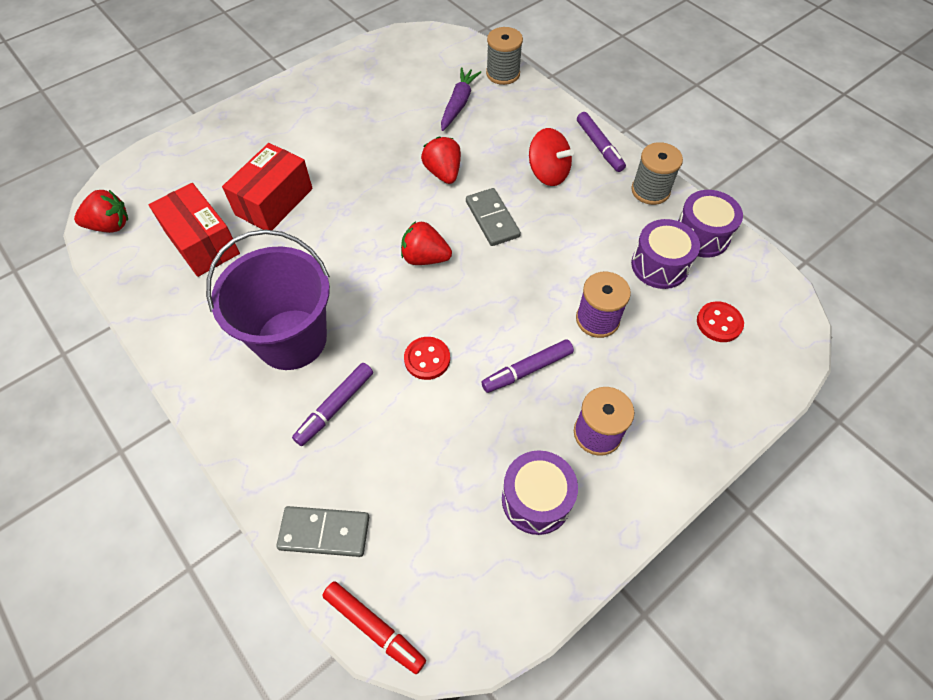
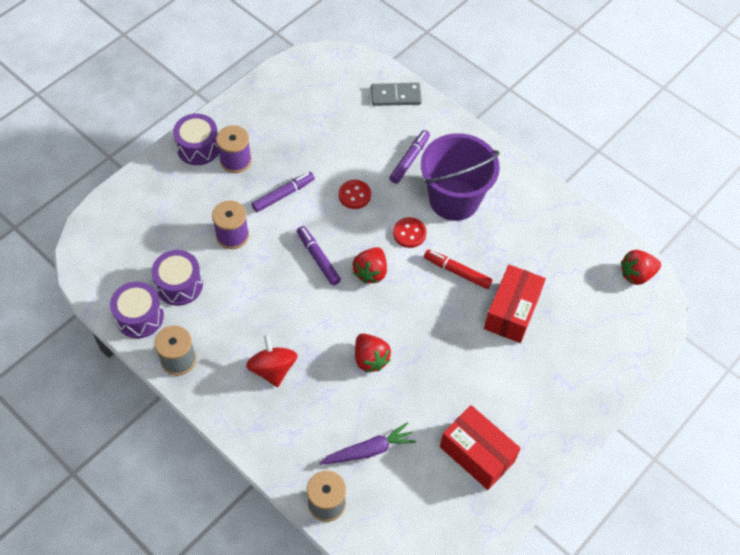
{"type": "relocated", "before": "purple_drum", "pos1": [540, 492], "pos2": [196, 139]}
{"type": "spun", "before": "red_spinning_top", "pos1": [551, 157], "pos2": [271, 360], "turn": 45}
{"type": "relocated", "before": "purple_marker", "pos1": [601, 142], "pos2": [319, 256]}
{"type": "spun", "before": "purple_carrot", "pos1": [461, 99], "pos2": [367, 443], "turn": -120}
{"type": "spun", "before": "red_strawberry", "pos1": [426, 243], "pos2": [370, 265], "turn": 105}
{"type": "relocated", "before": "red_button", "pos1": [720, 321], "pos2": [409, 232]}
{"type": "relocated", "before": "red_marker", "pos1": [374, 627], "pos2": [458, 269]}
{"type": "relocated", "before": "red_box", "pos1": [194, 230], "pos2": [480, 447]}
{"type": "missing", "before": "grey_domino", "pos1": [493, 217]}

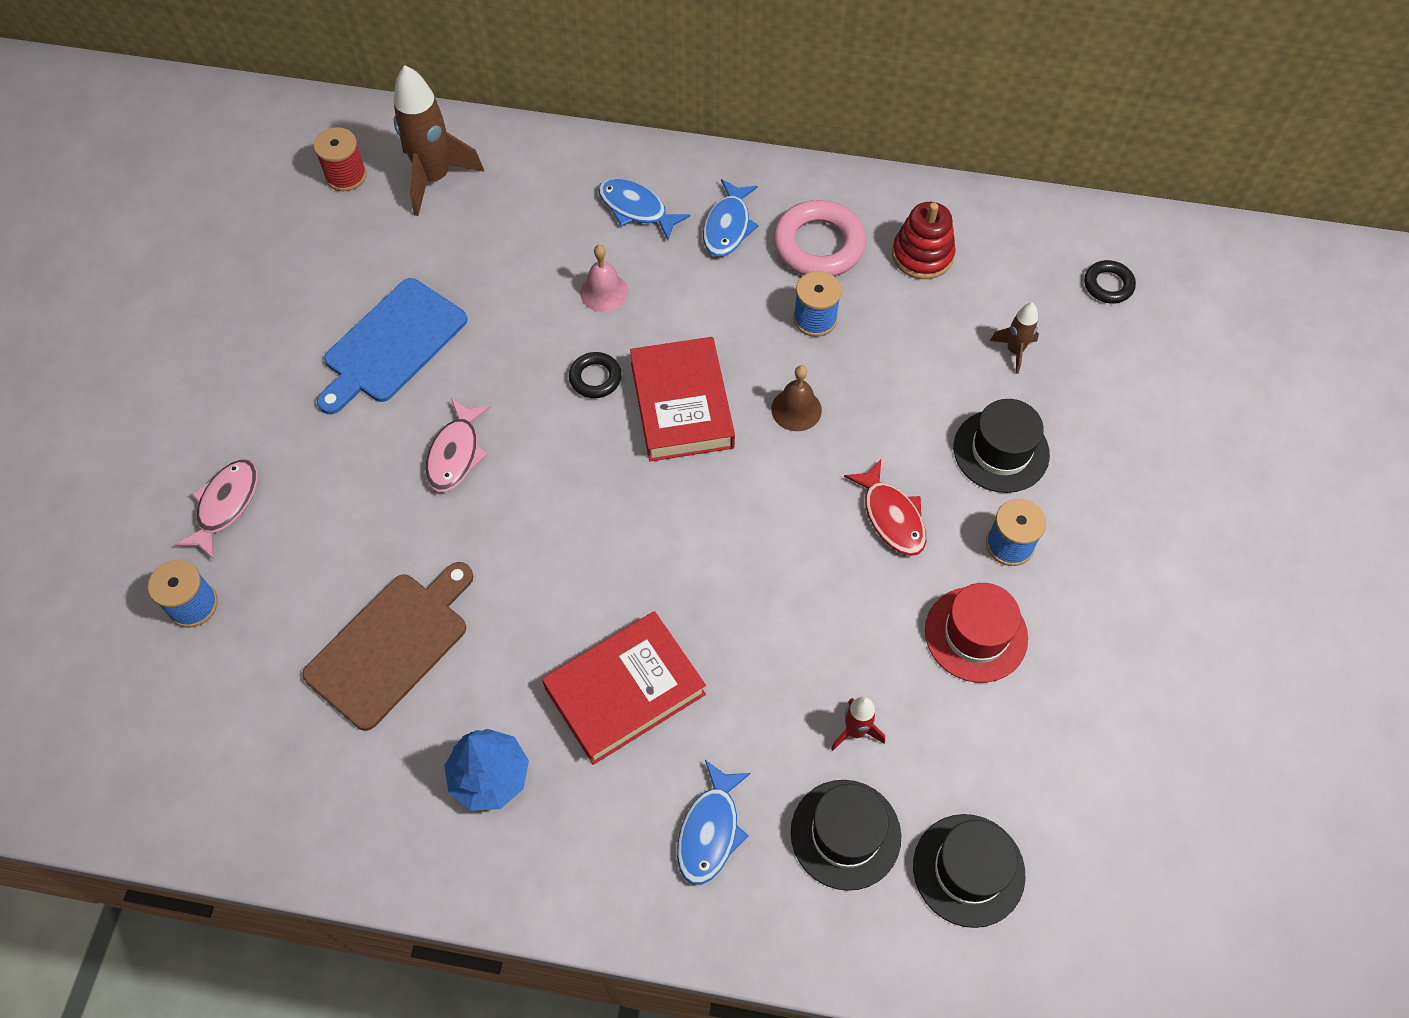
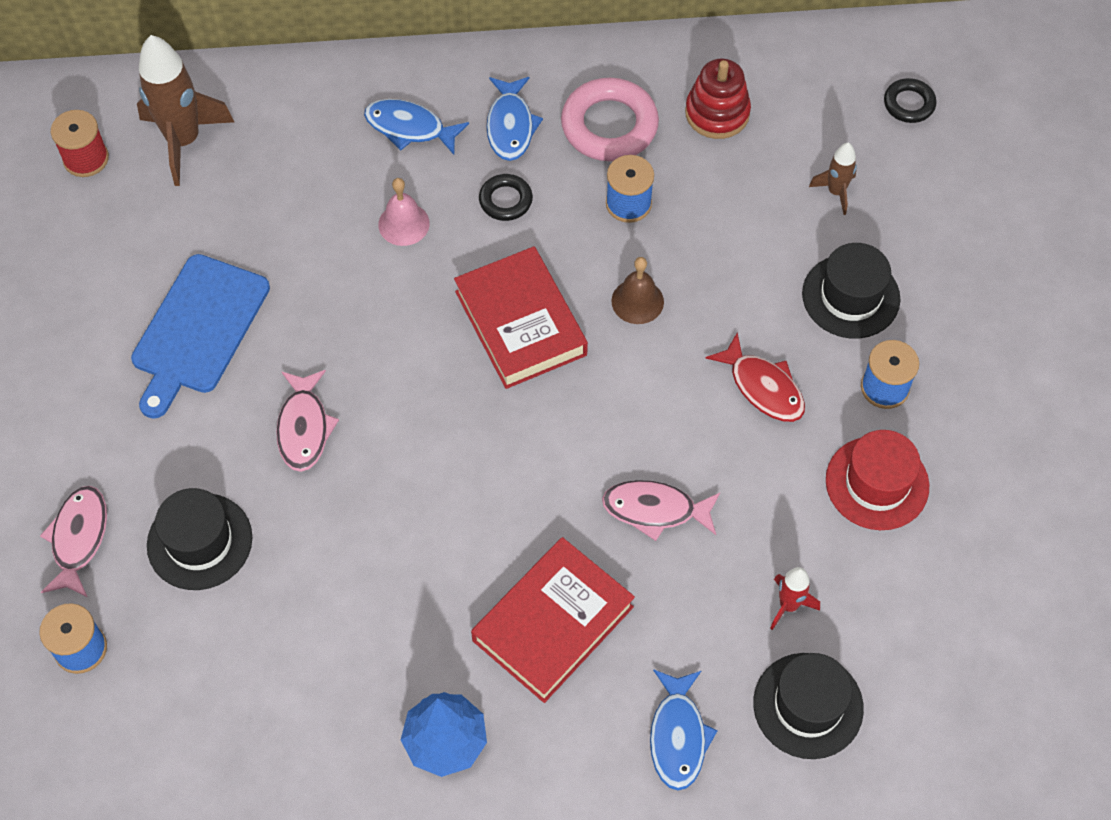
{"type": "relocated", "before": "black_hat", "pos1": [969, 871], "pos2": [199, 539]}
{"type": "relocated", "before": "black_ring", "pos1": [595, 375], "pos2": [506, 197]}
{"type": "appeared", "after": "pink_fish", "pos2": [661, 510]}
{"type": "missing", "before": "brown_cutting_board", "pos1": [387, 646]}

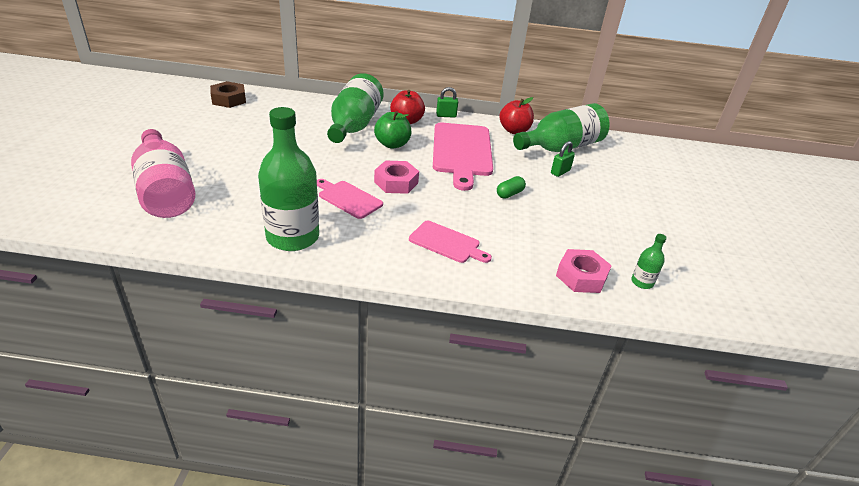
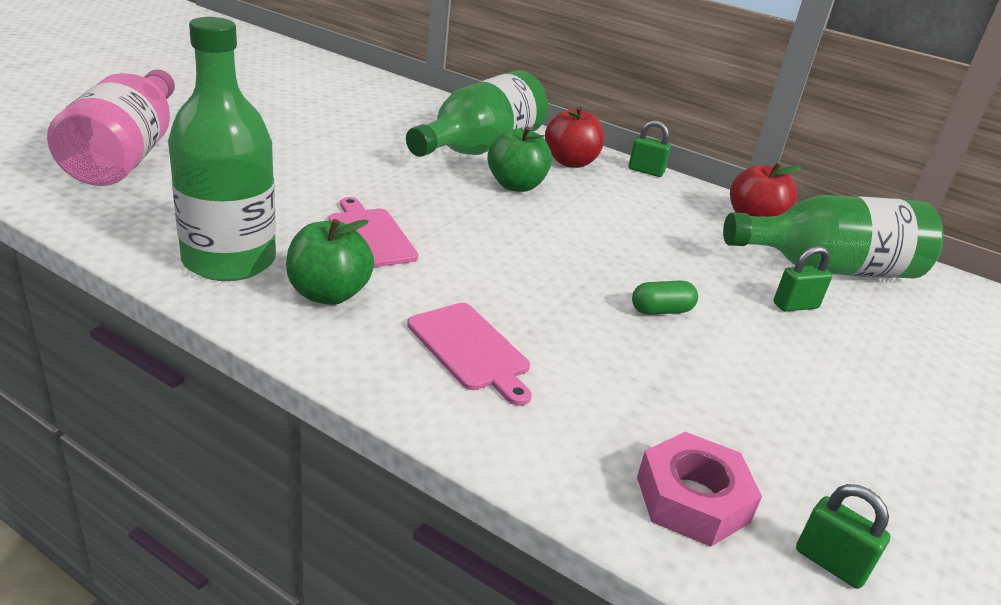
{"type": "appeared", "after": "green_apple", "pos2": [330, 262]}
{"type": "exchanged", "before": "green_bottle", "after": "green_padlock", "pos1": [649, 261], "pos2": [843, 536]}
{"type": "missing", "before": "brown_nut", "pos1": [228, 94]}
{"type": "missing", "before": "pink_nut", "pos1": [396, 177]}
{"type": "missing", "before": "pink_cutting_board", "pos1": [463, 157]}

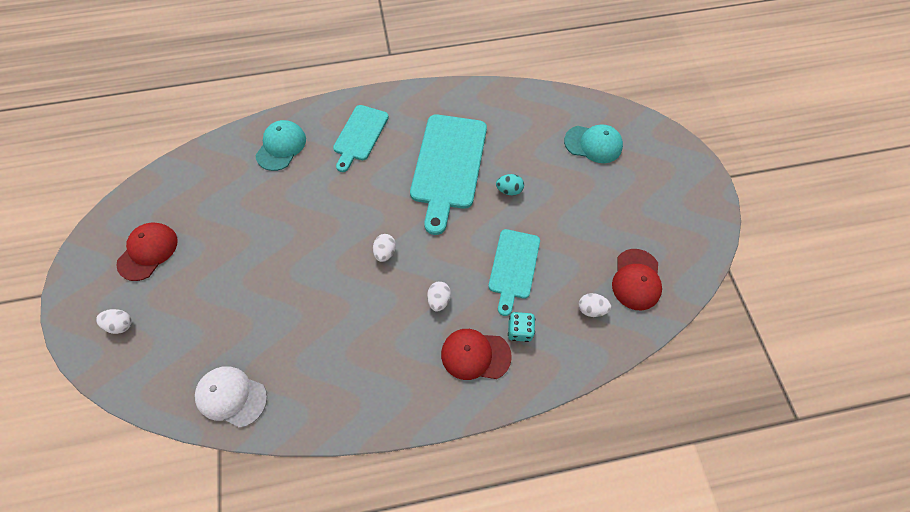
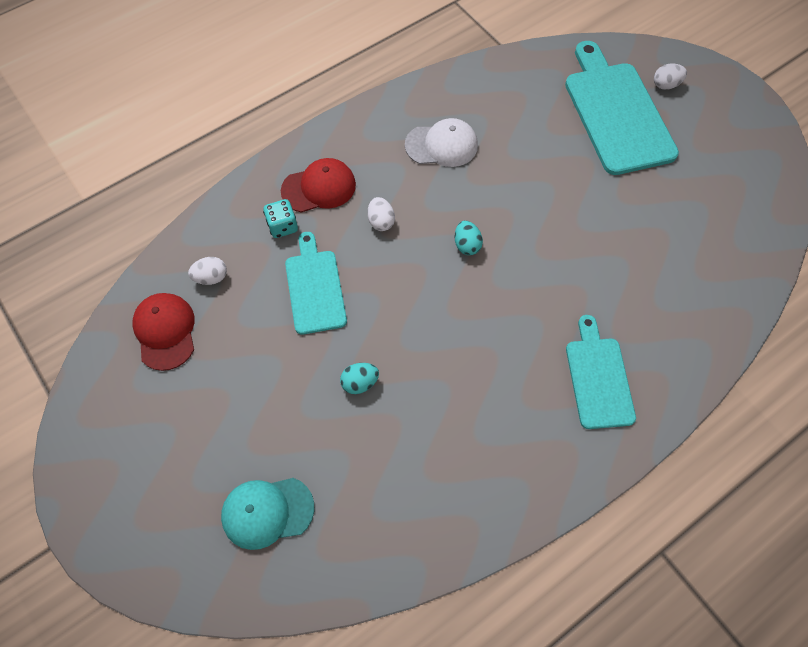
{"type": "relocated", "before": "white_cap", "pos1": [231, 397], "pos2": [441, 142]}
{"type": "colour", "before": "white_egg", "after": "turquoise_egg", "pos1": [384, 248], "pos2": [468, 238]}
{"type": "relocated", "before": "turquoise_cutting_board", "pos1": [448, 174], "pos2": [622, 108]}
{"type": "missing", "before": "red_cap", "pos1": [146, 251]}
{"type": "missing", "before": "turquoise_cap", "pos1": [280, 145]}

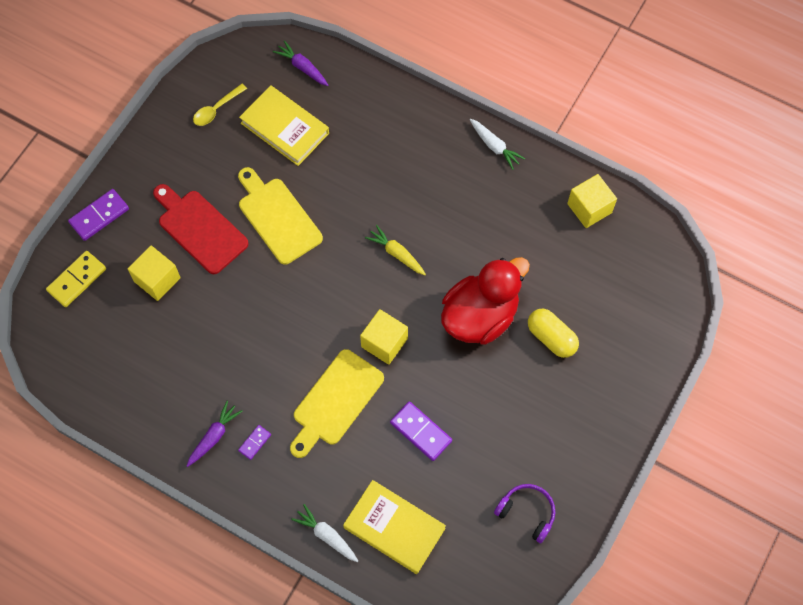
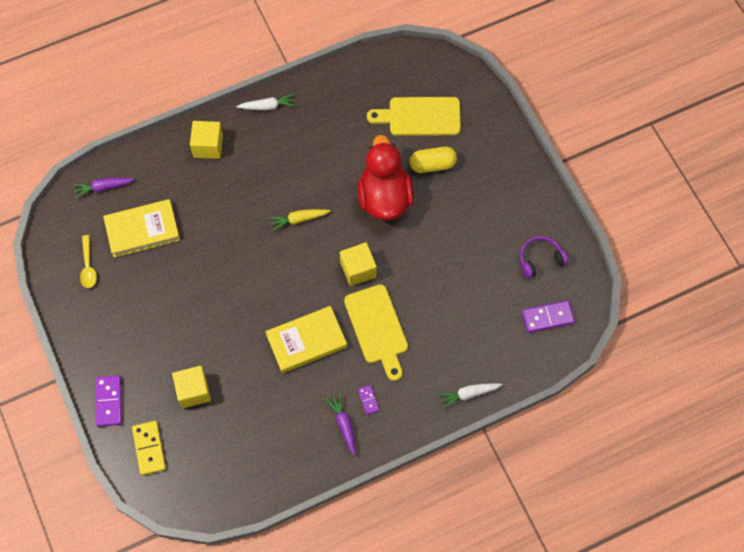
{"type": "relocated", "before": "yellow_cube", "pos1": [592, 201], "pos2": [206, 140]}
{"type": "relocated", "before": "yellow_book", "pos1": [394, 527], "pos2": [306, 339]}
{"type": "relocated", "before": "yellow_cutting_board", "pos1": [280, 216], "pos2": [414, 116]}
{"type": "relocated", "before": "purple_domino", "pos1": [421, 431], "pos2": [548, 316]}
{"type": "missing", "before": "red_cutting_board", "pos1": [201, 229]}

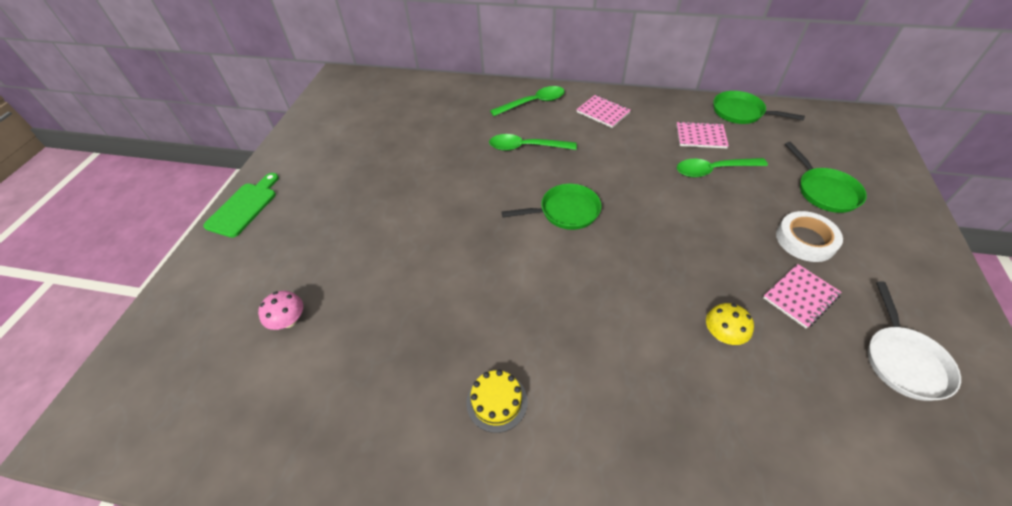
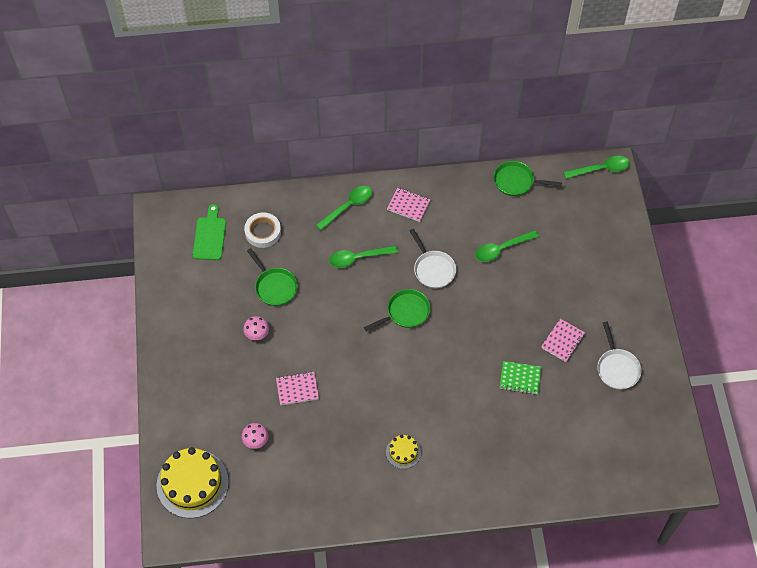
{"type": "appeared", "after": "yellow_cake", "pos2": [192, 482]}
{"type": "relocated", "before": "green_cutting_board", "pos1": [241, 205], "pos2": [209, 232]}
{"type": "appeared", "after": "pink_mushroom", "pos2": [256, 328]}
{"type": "relocated", "before": "white_tape", "pos1": [809, 236], "pos2": [262, 230]}
{"type": "relocated", "before": "green_pan", "pos1": [826, 177], "pos2": [272, 277]}
{"type": "relocated", "before": "pink_notebook", "pos1": [703, 134], "pos2": [297, 388]}
{"type": "appeared", "after": "white_pan", "pos2": [433, 258]}
{"type": "exchanged", "before": "yellow_mushroom", "after": "green_notebook", "pos1": [730, 324], "pos2": [520, 378]}
{"type": "appeared", "after": "green_spoon", "pos2": [597, 167]}

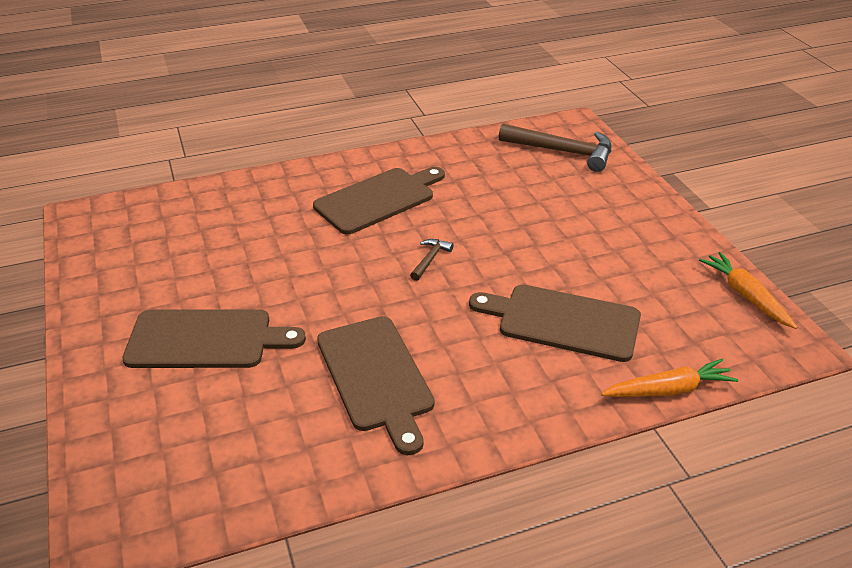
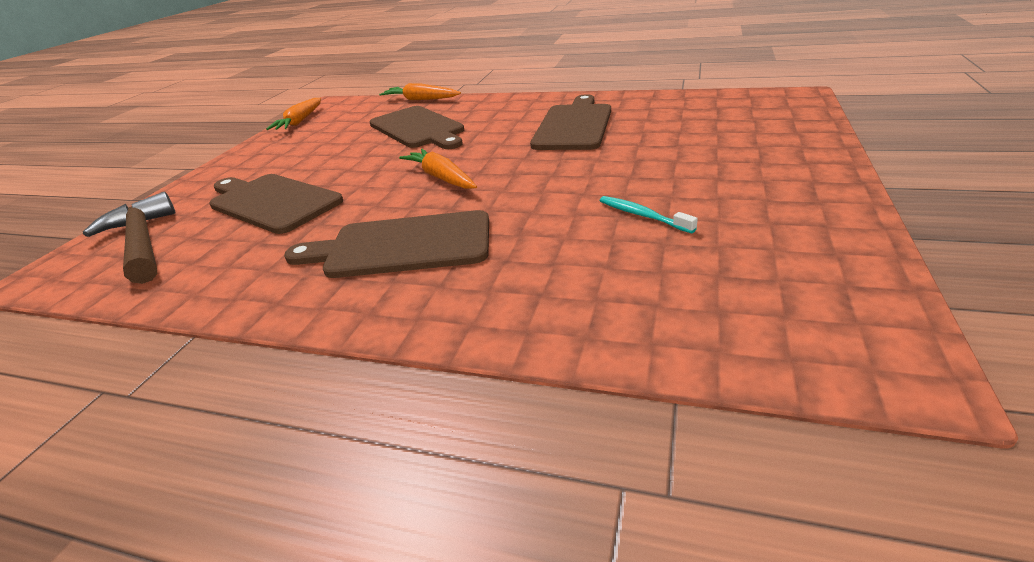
{"type": "relocated", "before": "brown_cutting_board", "pos1": [214, 338], "pos2": [276, 204]}
{"type": "exchanged", "before": "brown_hammer", "after": "orange_carrot", "pos1": [432, 260], "pos2": [438, 169]}
{"type": "appeared", "after": "turquoise_toothbrush", "pos2": [649, 214]}

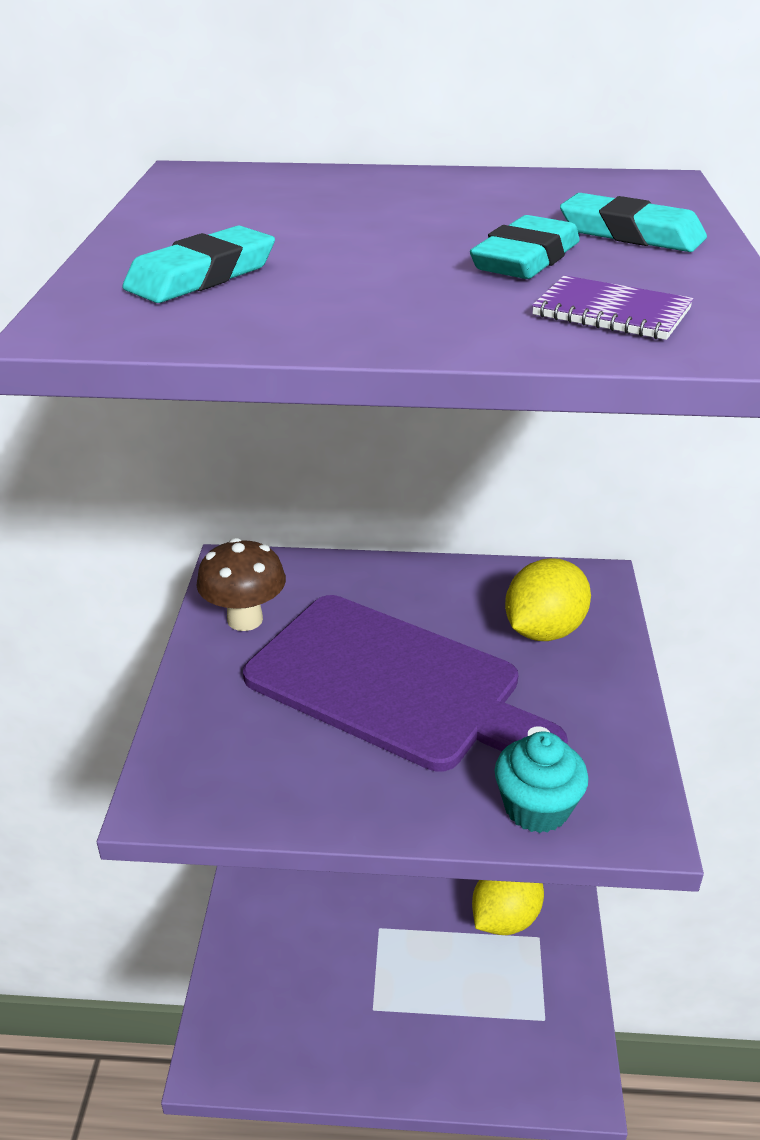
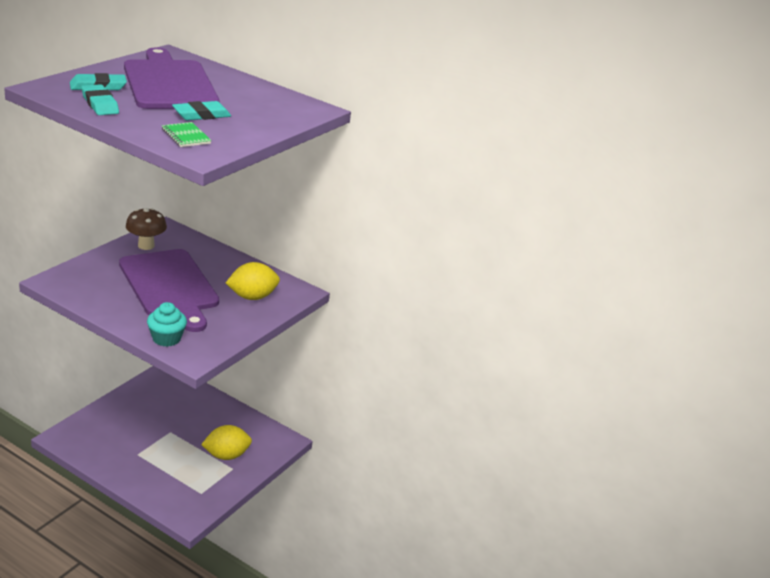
{"type": "relocated", "before": "turquoise_eraser", "pos1": [633, 222], "pos2": [100, 99]}
{"type": "appeared", "after": "purple_cutting_board", "pos2": [172, 78]}
{"type": "colour", "before": "purple_notebook", "after": "green_notebook", "pos1": [613, 307], "pos2": [187, 134]}

